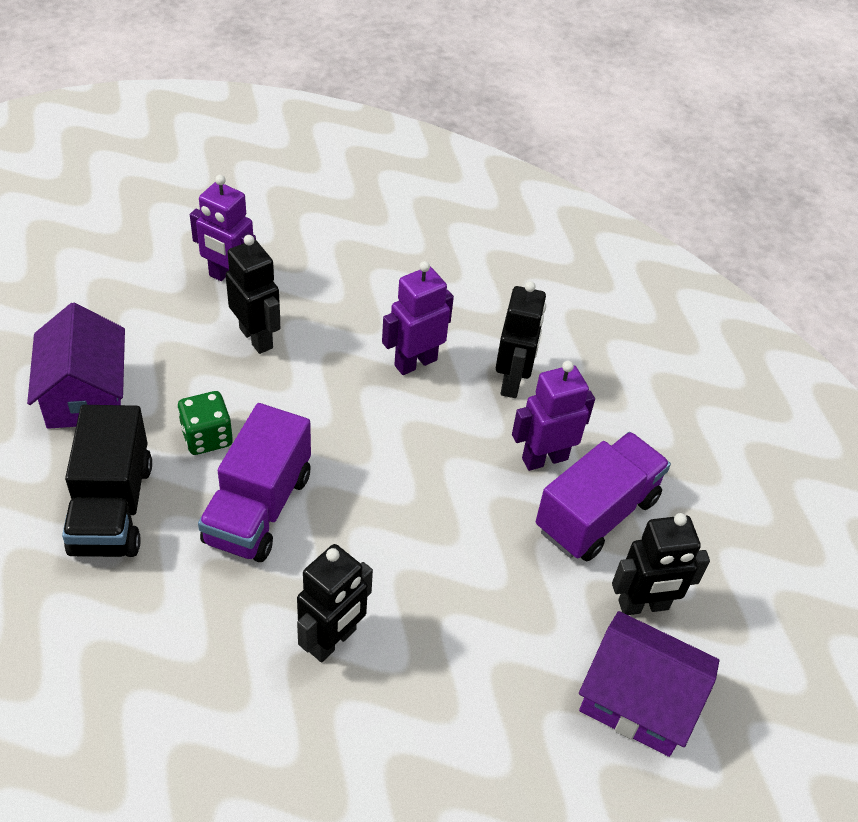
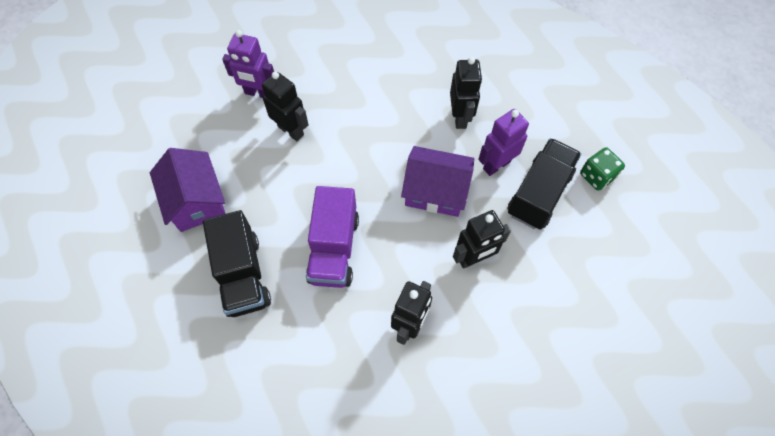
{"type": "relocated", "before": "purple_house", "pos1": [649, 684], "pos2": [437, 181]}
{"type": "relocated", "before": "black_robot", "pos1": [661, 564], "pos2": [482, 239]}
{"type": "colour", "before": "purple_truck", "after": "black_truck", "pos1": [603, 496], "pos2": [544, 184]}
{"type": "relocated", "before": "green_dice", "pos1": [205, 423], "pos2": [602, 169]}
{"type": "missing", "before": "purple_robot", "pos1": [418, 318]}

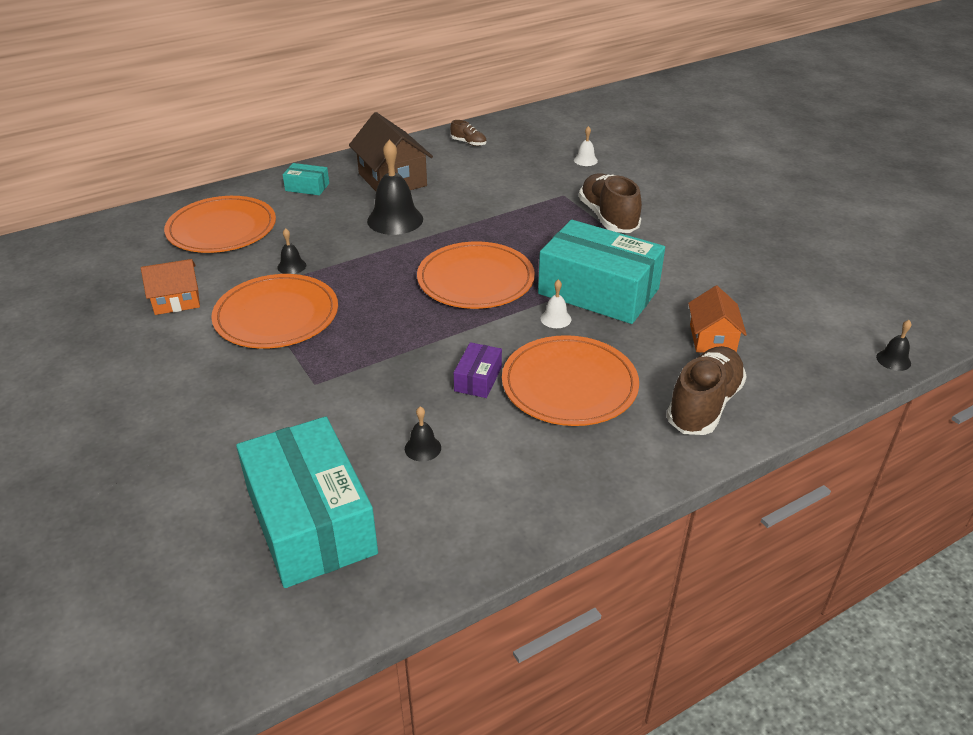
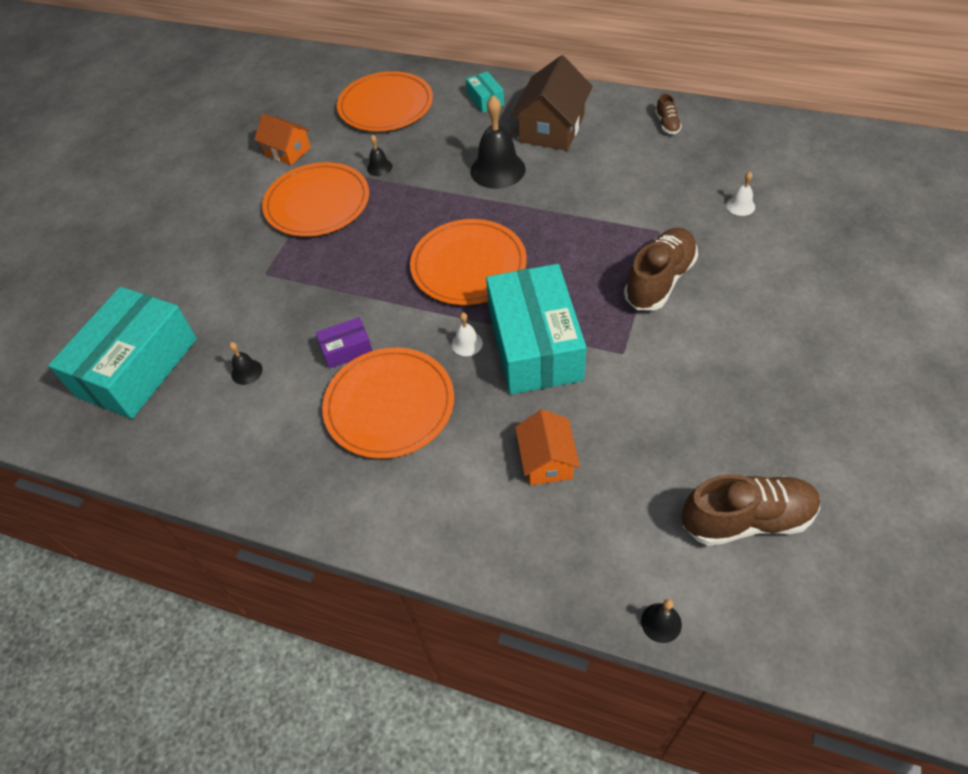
{"type": "spun", "before": "orange_house", "pos1": [717, 319], "pos2": [547, 447], "turn": -60}
{"type": "relocated", "before": "brown_shoe", "pos1": [706, 390], "pos2": [751, 510]}

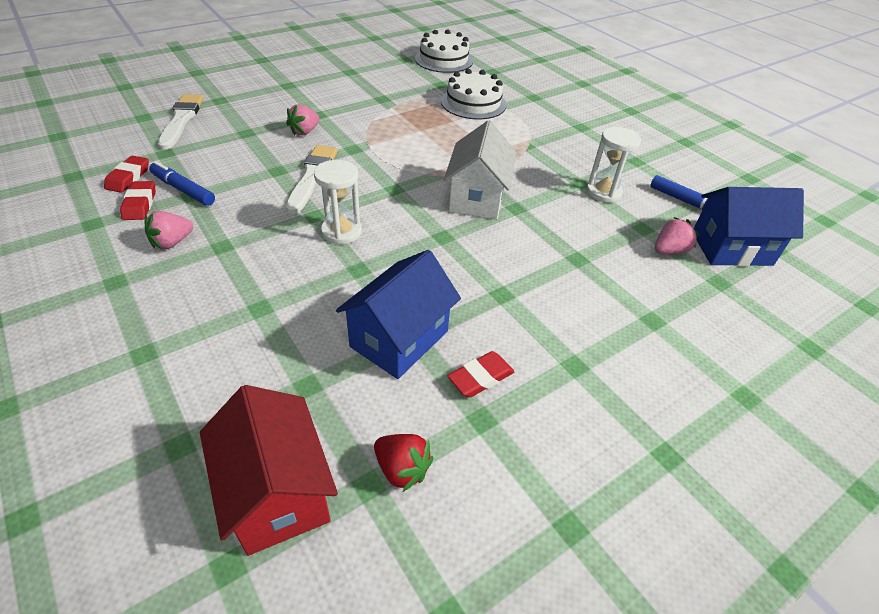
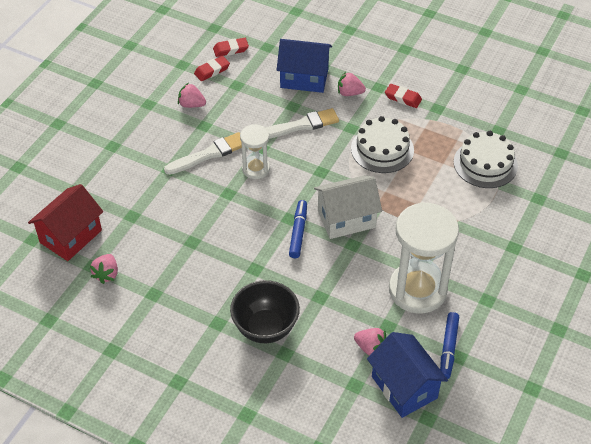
{"type": "colour", "before": "red_strawberry", "after": "pink_strawberry", "pos1": [403, 463], "pos2": [104, 269]}
{"type": "relocated", "before": "white_brush", "pos1": [181, 121], "pos2": [203, 153]}
{"type": "appeared", "after": "black_bowl", "pos2": [265, 311]}
{"type": "relocated", "before": "blue_house", "pos1": [398, 314], "pos2": [304, 66]}
{"type": "relocated", "before": "blue_marker", "pos1": [182, 183], "pos2": [298, 229]}
{"type": "relocated", "before": "white_cake", "pos1": [444, 51], "pos2": [382, 144]}
{"type": "relocated", "before": "red_eraser", "pos1": [481, 374], "pos2": [403, 96]}
{"type": "size", "before": "white_hourglass", "pos1": [613, 165], "pos2": [424, 257], "scale": 1.89}

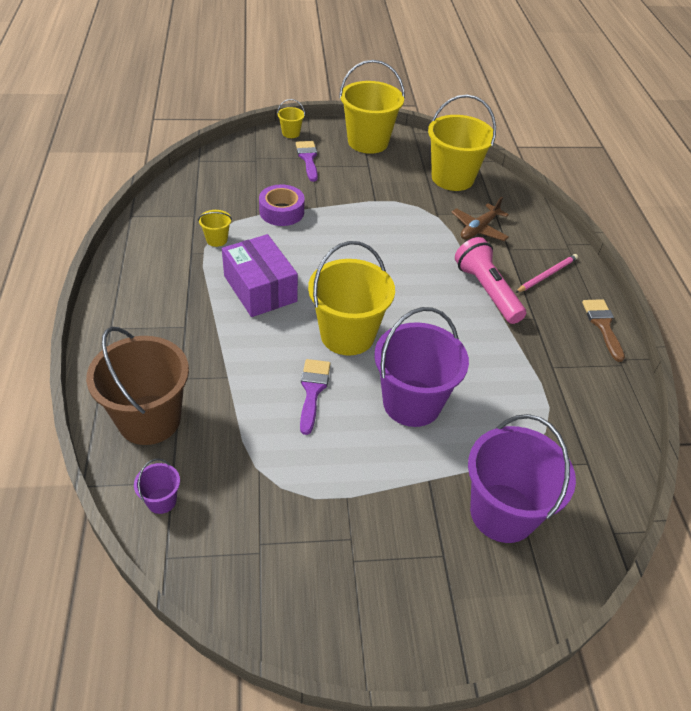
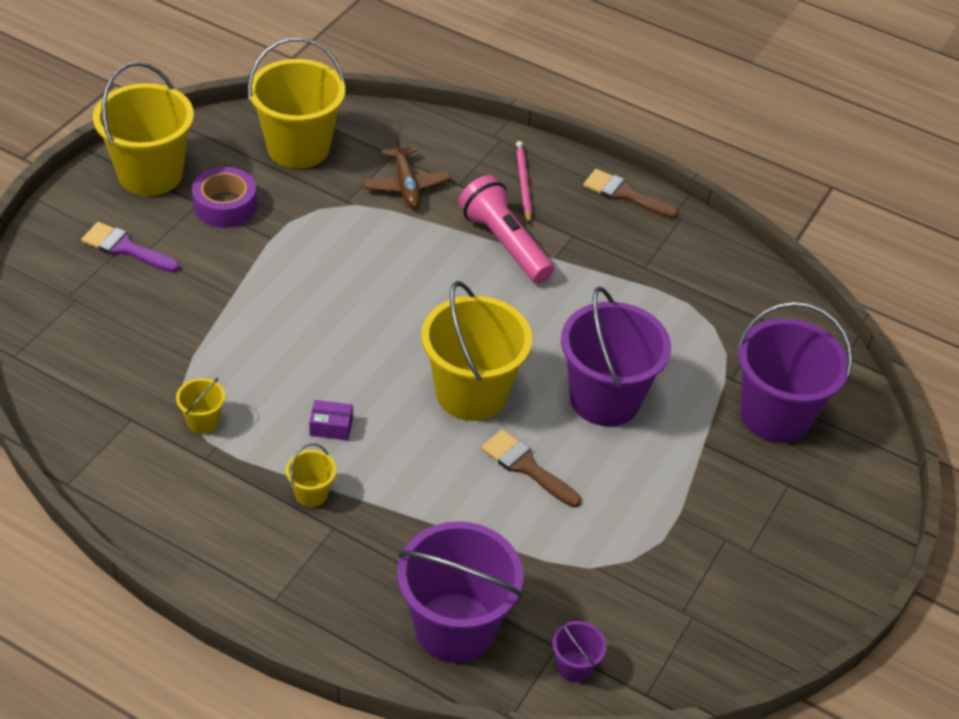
{"type": "relocated", "before": "purple_tape", "pos1": [281, 205], "pos2": [224, 197]}
{"type": "relocated", "before": "yellow_bucket", "pos1": [291, 118], "pos2": [311, 475]}
{"type": "size", "before": "purple_box", "pos1": [260, 275], "pos2": [331, 420], "scale": 0.41}
{"type": "colour", "before": "brown_bucket", "after": "purple_bucket", "pos1": [137, 386], "pos2": [460, 592]}
{"type": "spun", "before": "pink_flashlight", "pos1": [490, 280], "pos2": [506, 229], "turn": 45}
{"type": "colour", "before": "purple_brush", "after": "brown_brush", "pos1": [315, 397], "pos2": [531, 468]}

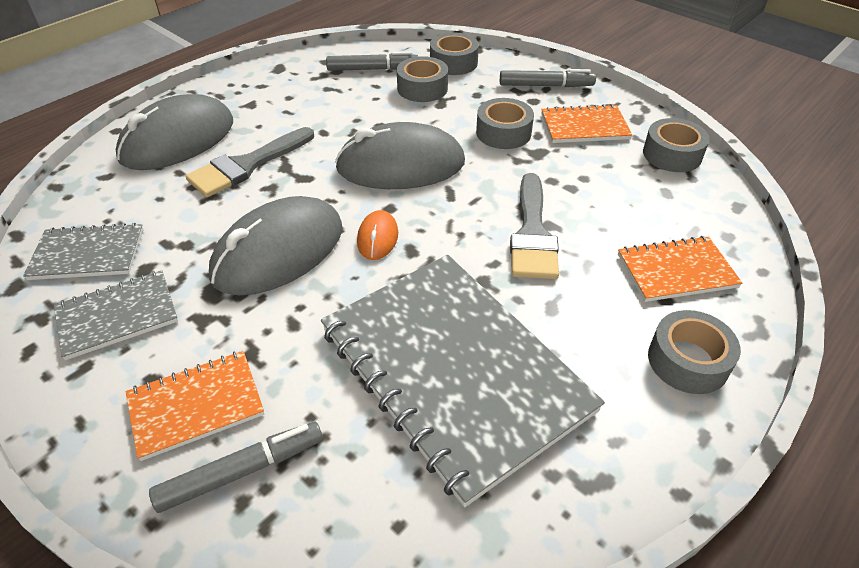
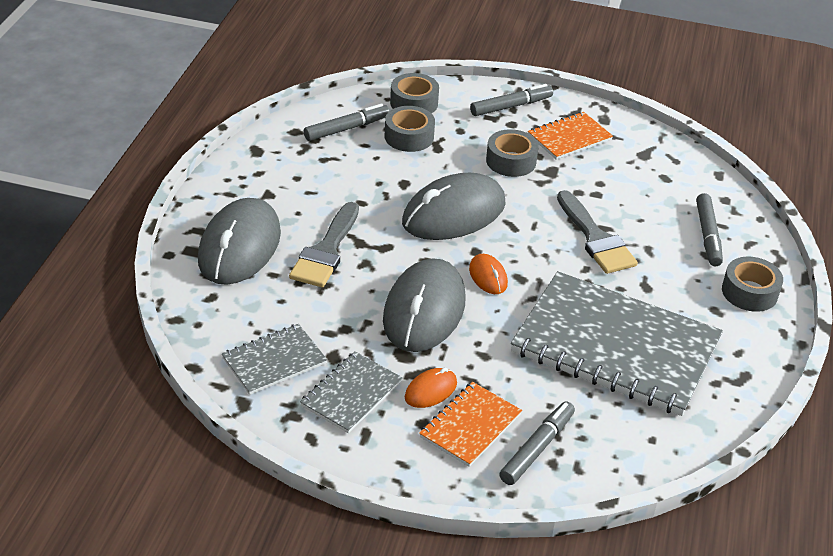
{"type": "appeared", "after": "orange_mouse", "pos2": [431, 388]}
{"type": "exchanged", "before": "orange_notebook", "after": "grey_marker", "pos1": [680, 269], "pos2": [709, 229]}
{"type": "missing", "before": "grey_tape", "pos1": [676, 145]}

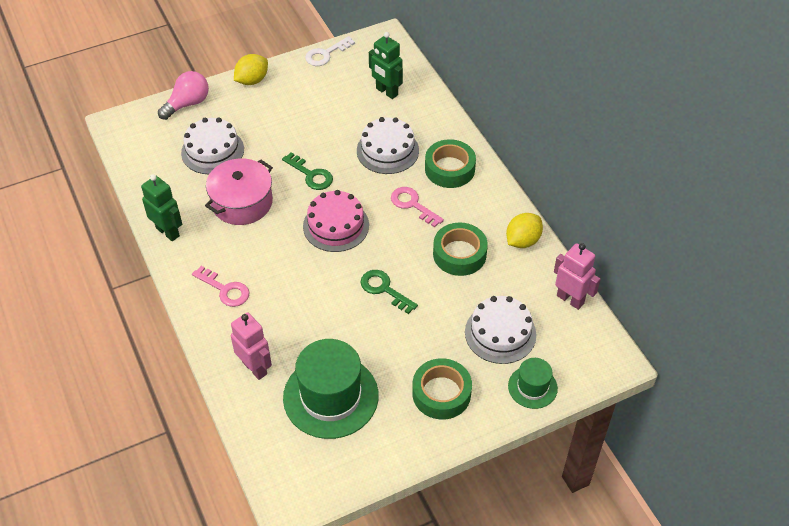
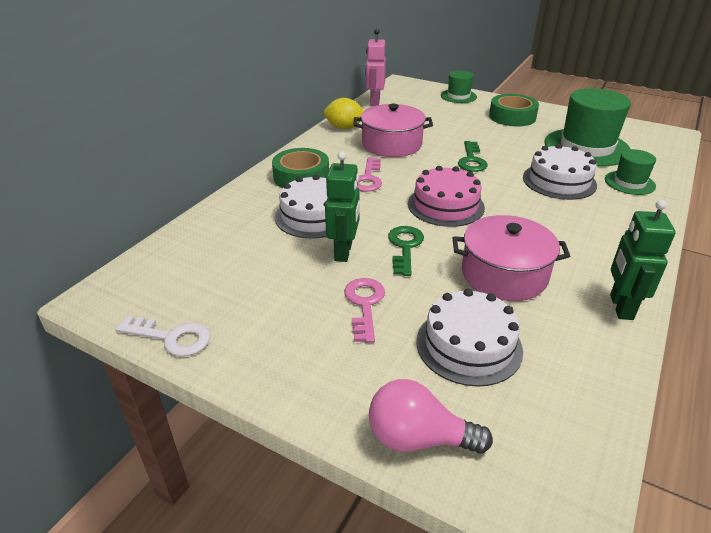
{"type": "relocated", "before": "green_robot", "pos1": [386, 65], "pos2": [342, 206]}
{"type": "relocated", "before": "pink_key", "pos1": [221, 286], "pos2": [364, 310]}
{"type": "exchanged", "before": "green_tape", "after": "pink_pot", "pos1": [460, 249], "pos2": [393, 130]}
{"type": "relocated", "before": "white_cake", "pos1": [500, 330], "pos2": [560, 172]}
{"type": "exchanged", "before": "pink_robot", "after": "green_hat", "pos1": [251, 346], "pos2": [630, 172]}
{"type": "missing", "before": "yellow_lemon", "pos1": [251, 69]}

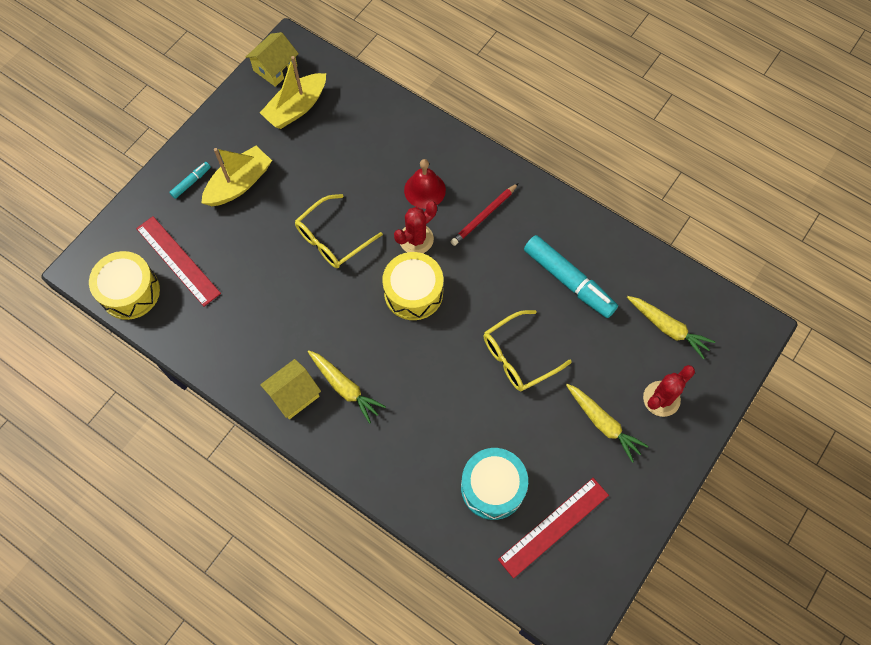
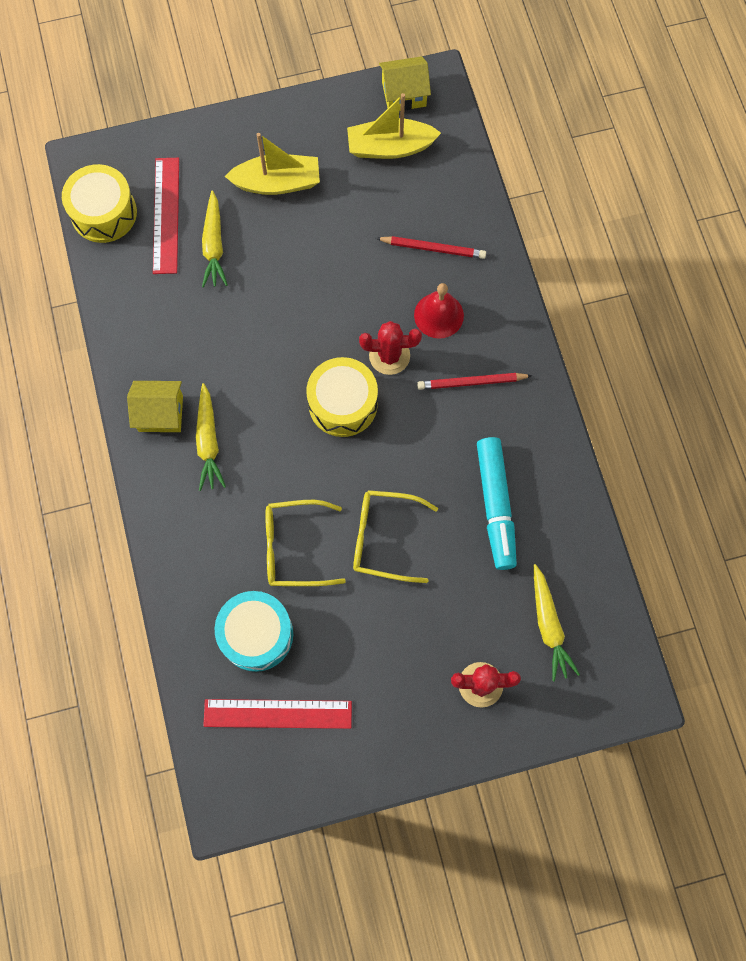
{"type": "relocated", "before": "yellow_carrot", "pos1": [607, 423], "pos2": [215, 239]}
{"type": "relocated", "before": "yellow_glasses", "pos1": [339, 231], "pos2": [305, 543]}
{"type": "appeared", "after": "red_pencil", "pos2": [431, 247]}
{"type": "missing", "before": "turquoise_marker", "pos1": [190, 180]}

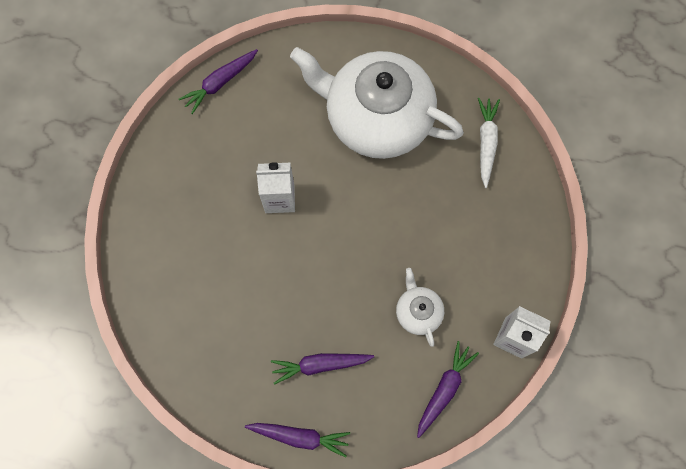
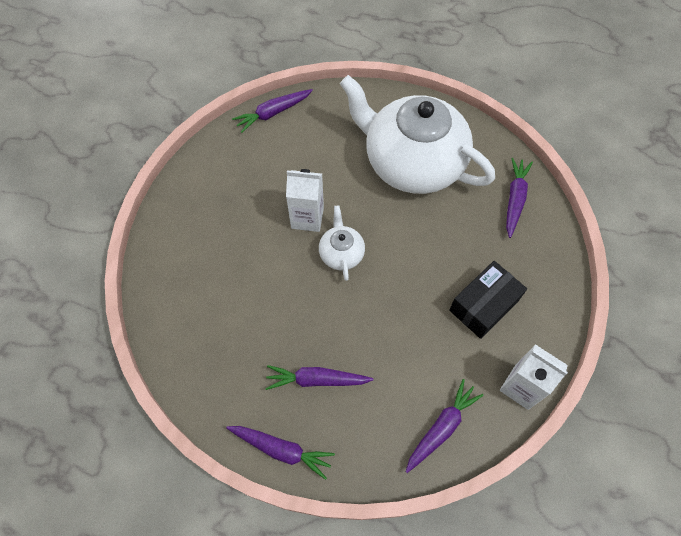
{"type": "relocated", "before": "white_teapot", "pos1": [420, 307], "pos2": [342, 243]}
{"type": "appeared", "after": "black_box", "pos2": [488, 300]}
{"type": "colour", "before": "white_carrot", "after": "purple_carrot", "pos1": [489, 143], "pos2": [519, 198]}

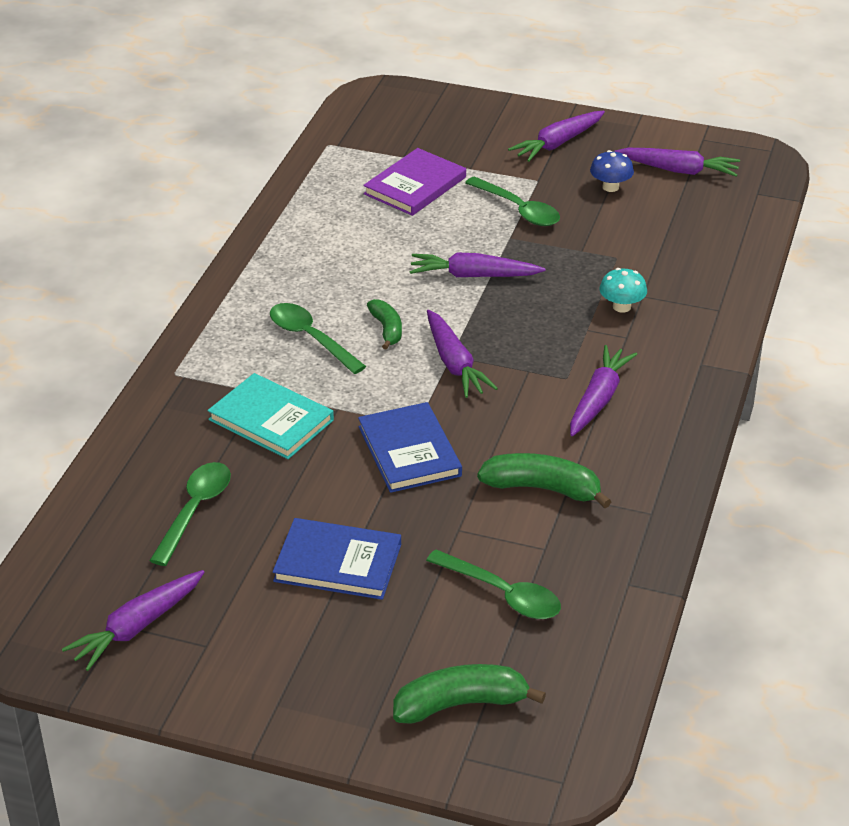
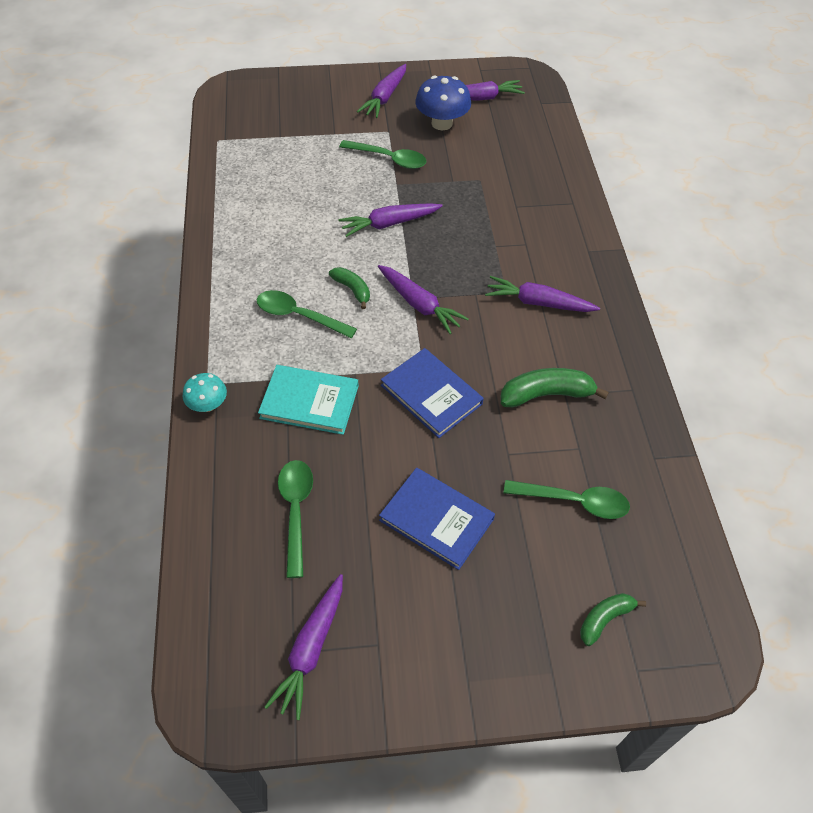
{"type": "relocated", "before": "turquoise_mushroom", "pos1": [623, 290], "pos2": [205, 392]}
{"type": "spun", "before": "blue_book", "pos1": [337, 559], "pos2": [437, 519], "turn": 45}
{"type": "size", "before": "blue_mushroom", "pos1": [612, 171], "pos2": [443, 103], "scale": 1.68}
{"type": "spun", "before": "purple_carrot", "pos1": [603, 390], "pos2": [542, 294], "turn": -75}
{"type": "size", "before": "green_banana", "pos1": [469, 694], "pos2": [613, 619], "scale": 0.62}
{"type": "missing", "before": "purple_book", "pos1": [414, 182]}

